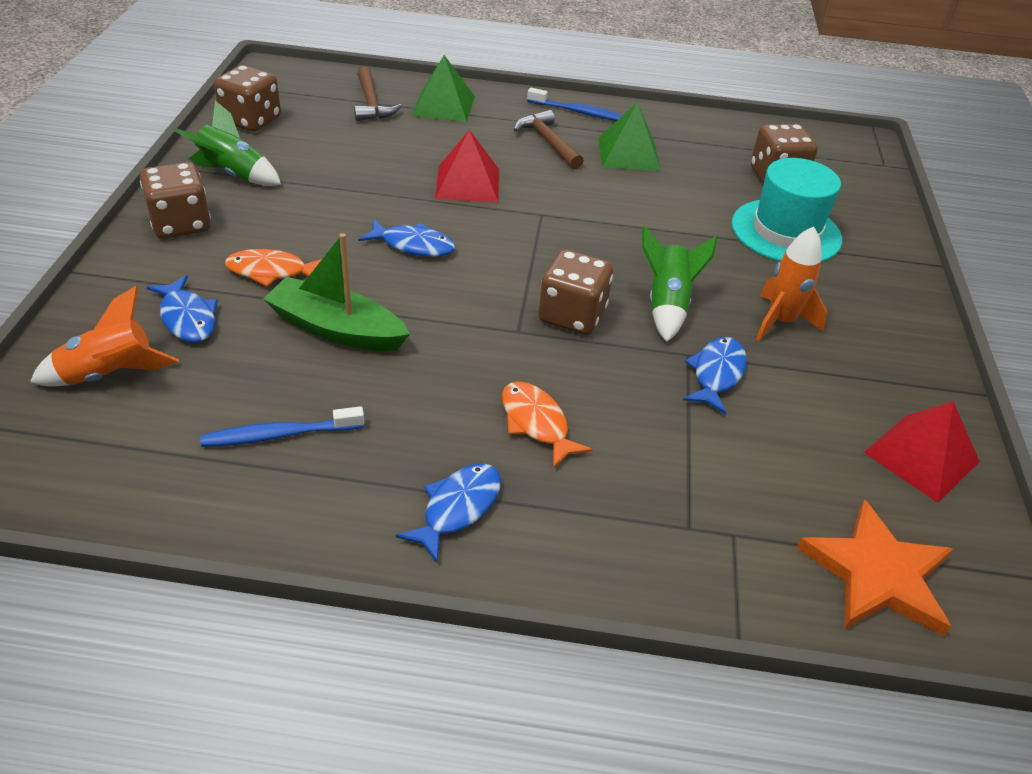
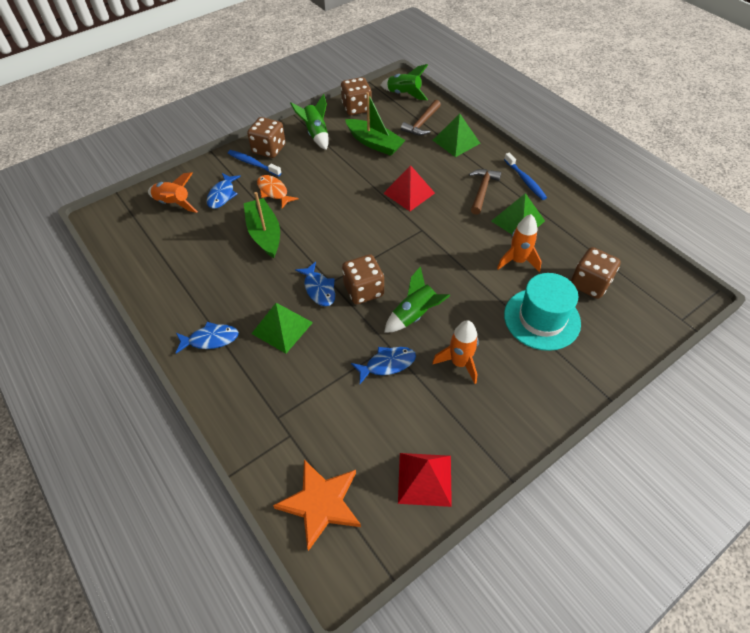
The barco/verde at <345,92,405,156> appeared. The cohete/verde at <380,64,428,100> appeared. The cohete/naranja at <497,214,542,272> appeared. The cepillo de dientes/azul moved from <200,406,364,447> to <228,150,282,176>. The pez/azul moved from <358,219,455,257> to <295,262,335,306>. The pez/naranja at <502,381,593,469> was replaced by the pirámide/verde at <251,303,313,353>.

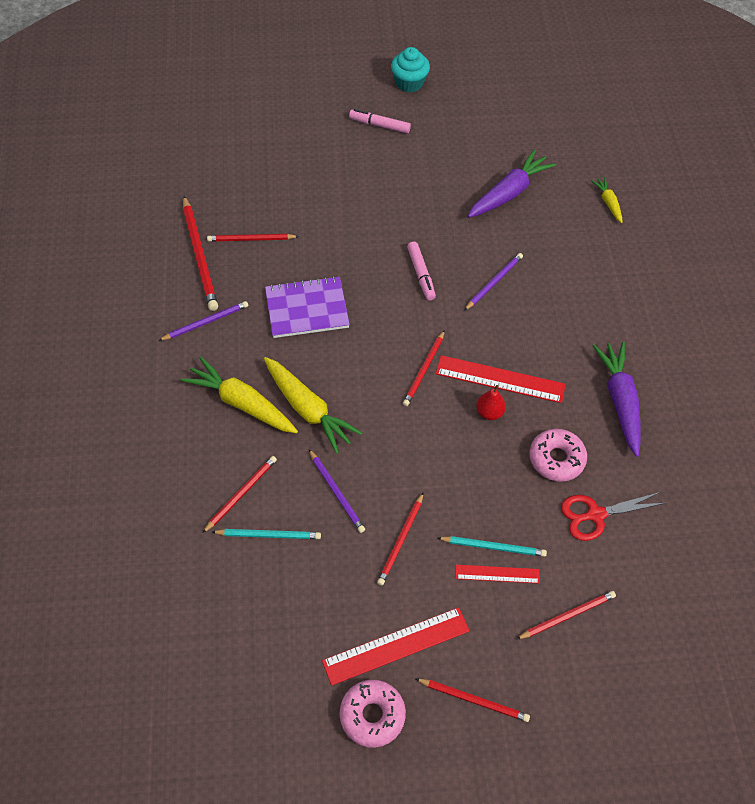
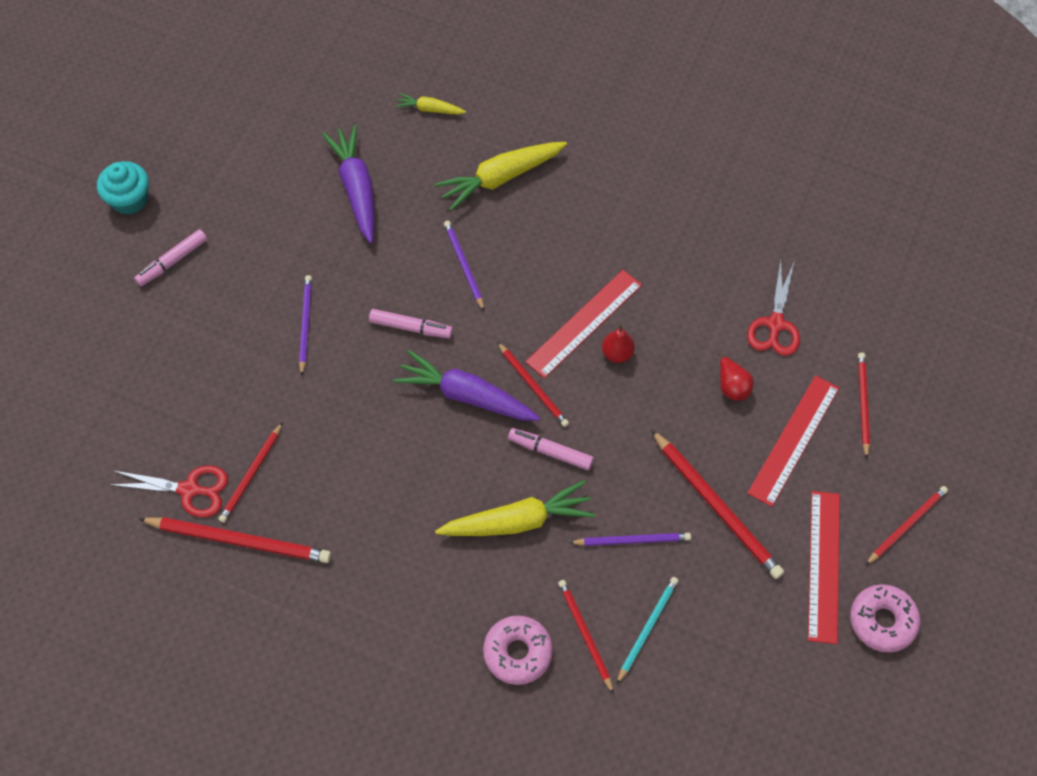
The cuaderno/morado at <265,276,350,338> disappeared. The lápiz/turquesa at <438,536,547,557> disappeared. The tijeras/rojo at <108,466,228,517> appeared. The rotulador/rosa at <508,428,594,470> appeared. The pera/rojo at <718,352,754,401> appeared. The lápiz/morado moved from <158,301,248,341> to <299,275,312,376>. The zanahoria/amarillo moved from <181,357,298,433> to <434,142,567,211>. The rosquilla/rosa moved from <530,429,587,482> to <483,615,553,685>. The zanahoria/morado moved from <592,342,641,457> to <393,350,541,421>. The lápiz/rojo at <377,492,424,586> changed to 1.63 times the size. The regla/rojo at <456,565,540,584> changed to 1.71 times the size.

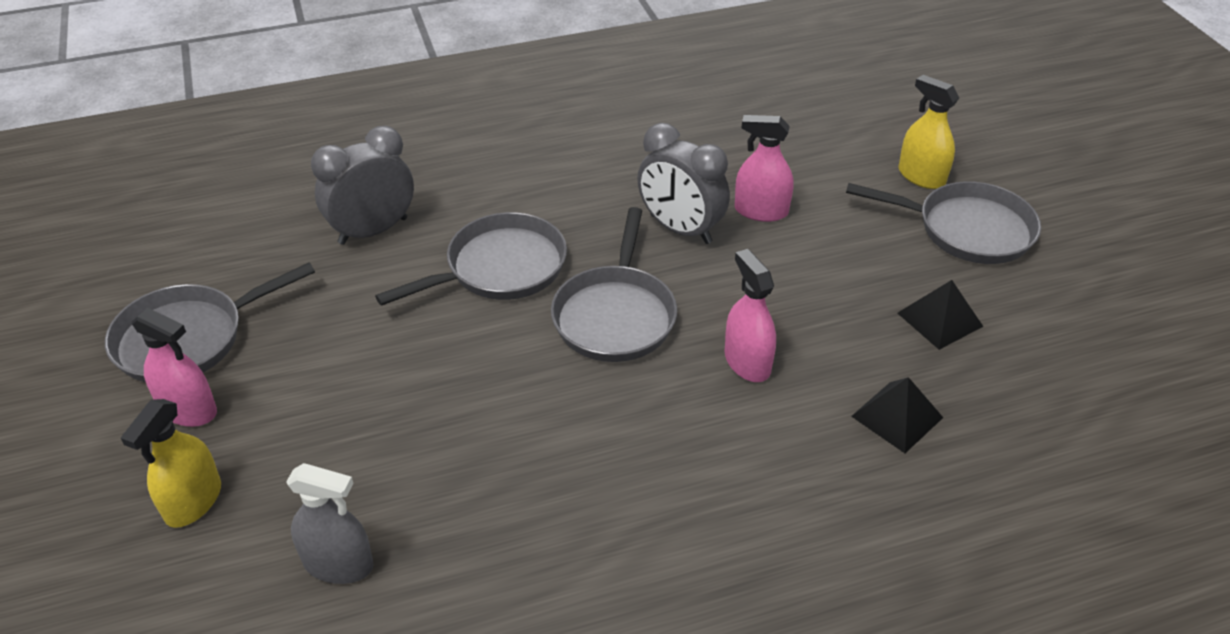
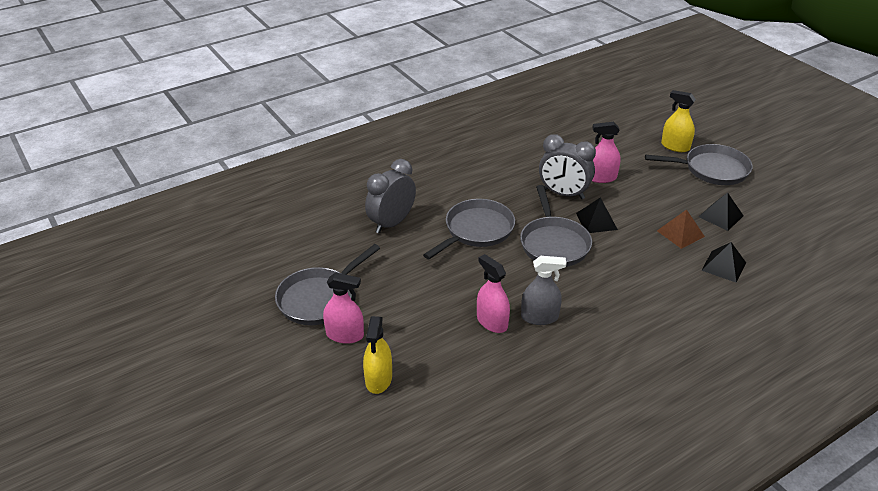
The pirámide/negro at <576,197,618,233> appeared. The pirámide/marrón at <657,210,705,249> appeared. The pulverizador/gris moved from <286,463,373,584> to <521,256,566,325>. The pulverizador/rosa moved from <725,249,776,382> to <477,254,510,333>.

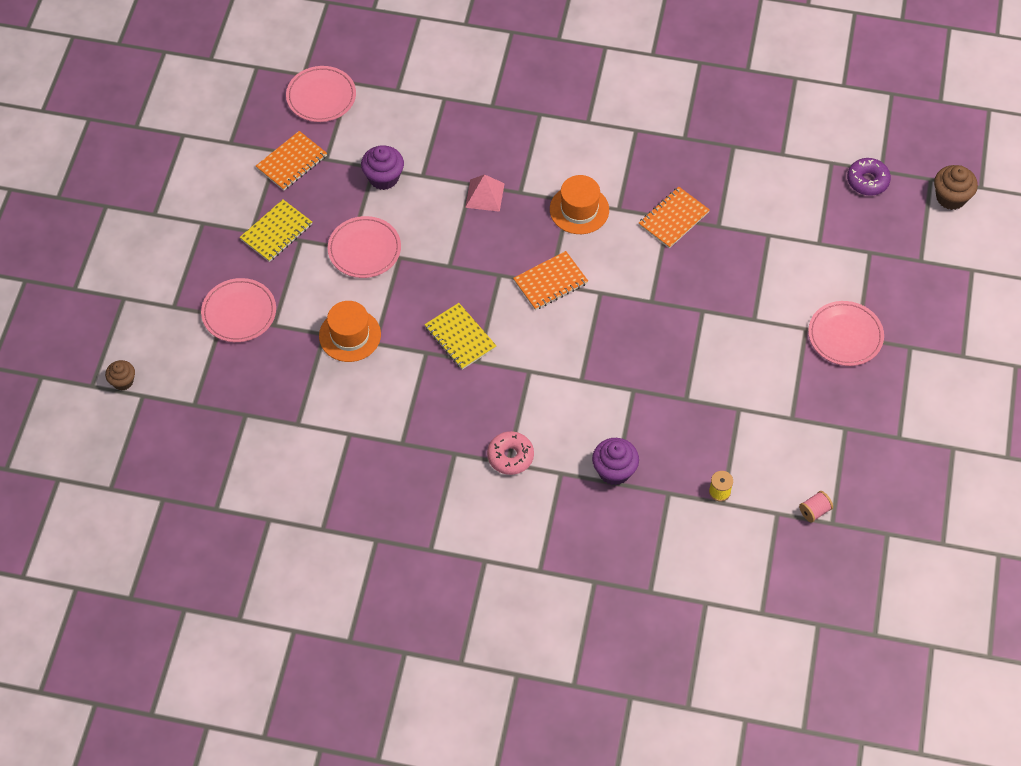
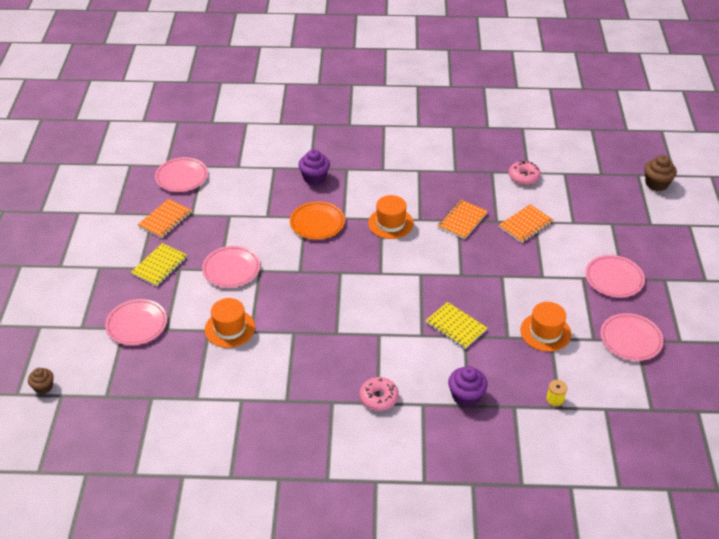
The carrete/rosa at <799,491,833,523> disappeared. The rosquilla/morado at <847,158,891,196> disappeared. The rosquilla/rosa at <509,160,541,185> appeared. The sombrero/naranja at <520,302,571,352> appeared. The plato/rosa at <600,313,664,361> appeared. The magdalena/morado moved from <361,145,404,190> to <298,149,330,185>. The cuaderno/amarillo moved from <425,303,496,370> to <425,302,487,349>. The cuaderno/naranja moved from <513,251,588,310> to <499,204,553,243>. The pirámide/rosa at <465,174,505,212> was replaced by the plato/naranja at <290,201,345,239>.

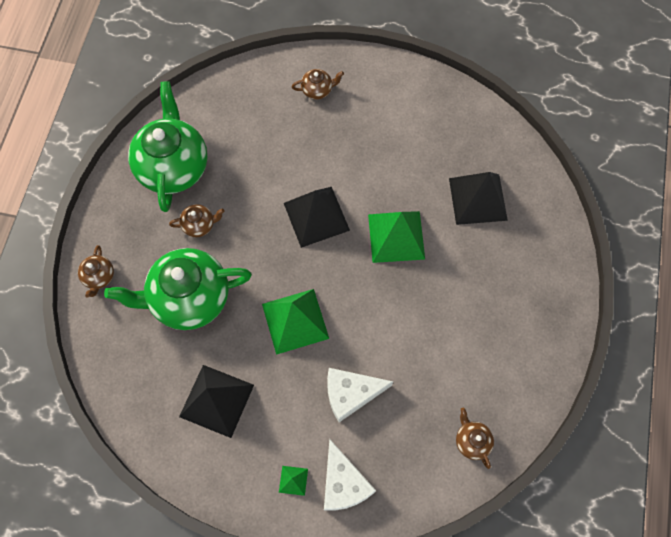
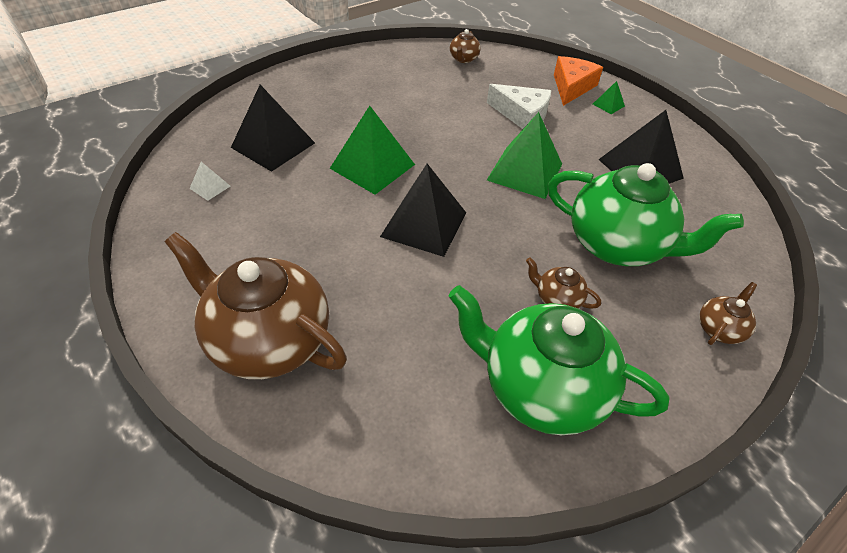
The pirámide/blanco at <189,162,230,201> appeared. The queso/blanco at <324,438,376,511> became the queso/naranja at <554,56,603,106>. The tetera/verde at <128,81,208,212> turned 75 degrees clockwise. The tetera/marrón at <292,69,344,100> changed to 2.32 times the size.

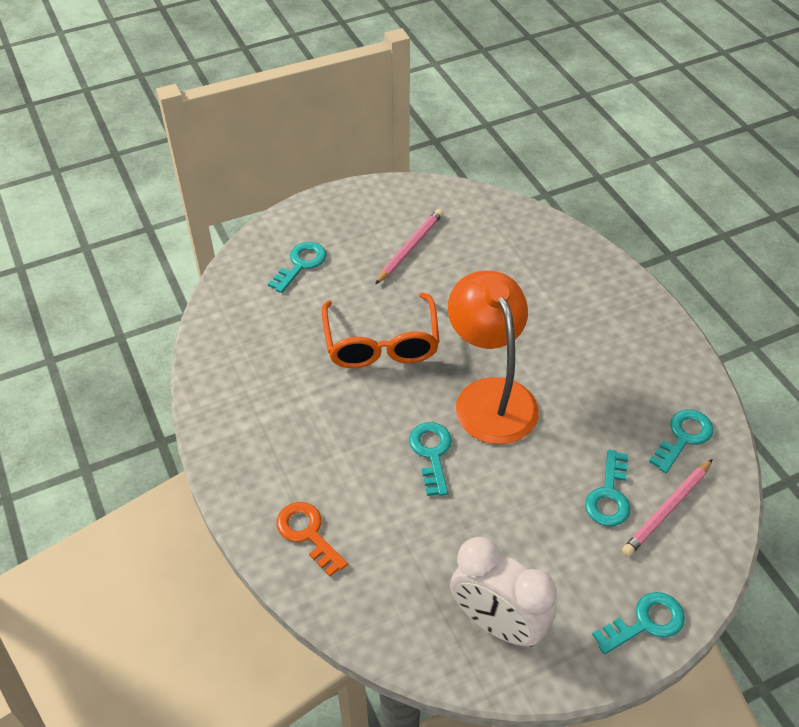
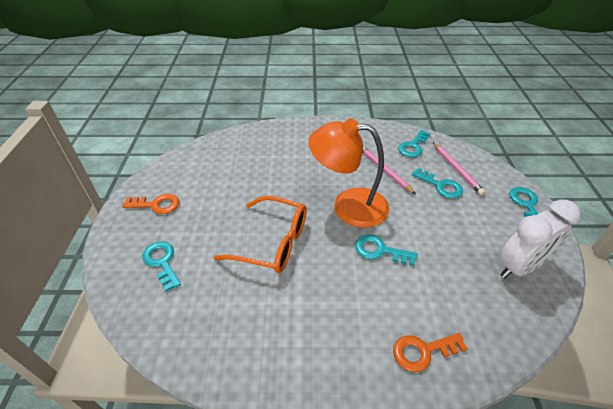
The llave/naranja at <122,194,179,214> appeared. The lápiz/rosa moved from <375,209,443,284> to <363,146,416,194>. The llave/turquesa at <649,409,713,473> turned 120 degrees counterclockwise.

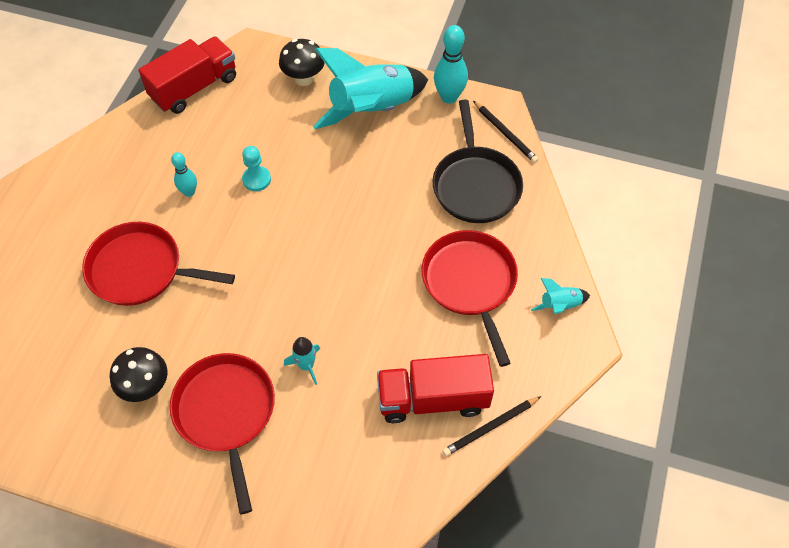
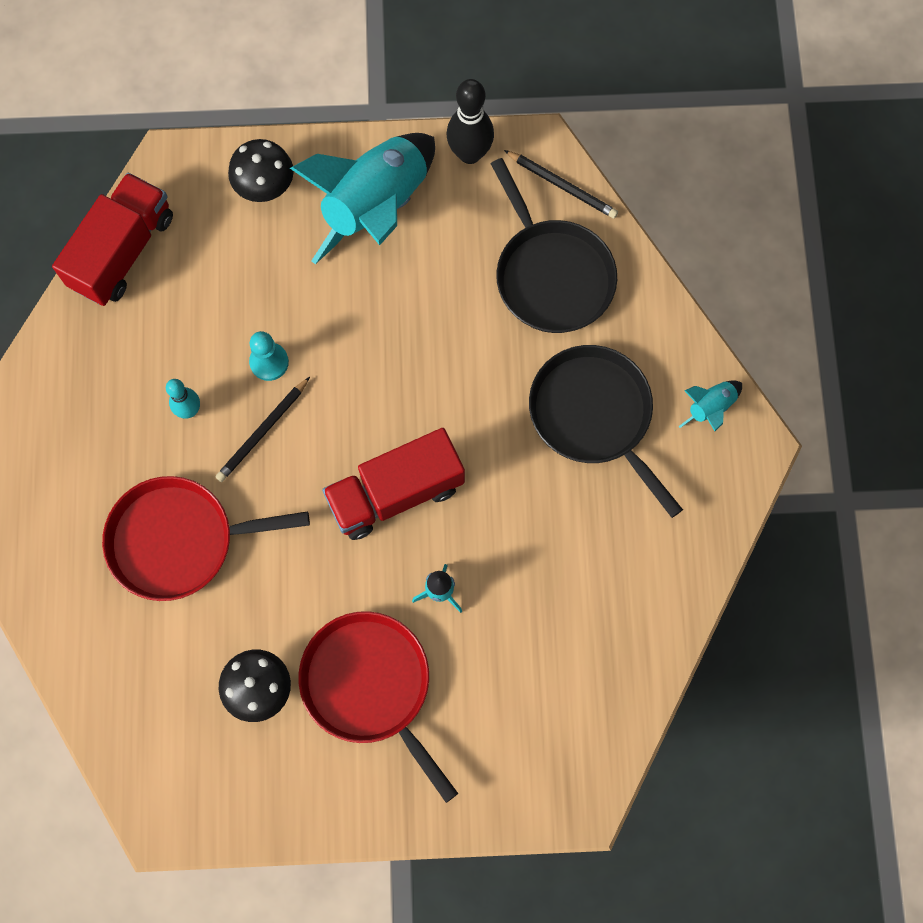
The camión/rojo moved from <377,354,494,423> to <322,428,465,540>. The lápiz/negro moved from <442,396,541,456> to <216,377,310,482>. The sartén/rojo at <422,230,518,367> became the sartén/negro at <529,345,683,518>. The bolo/turquesa at <434,25,468,104> became the bolo/negro at <447,79,494,164>.

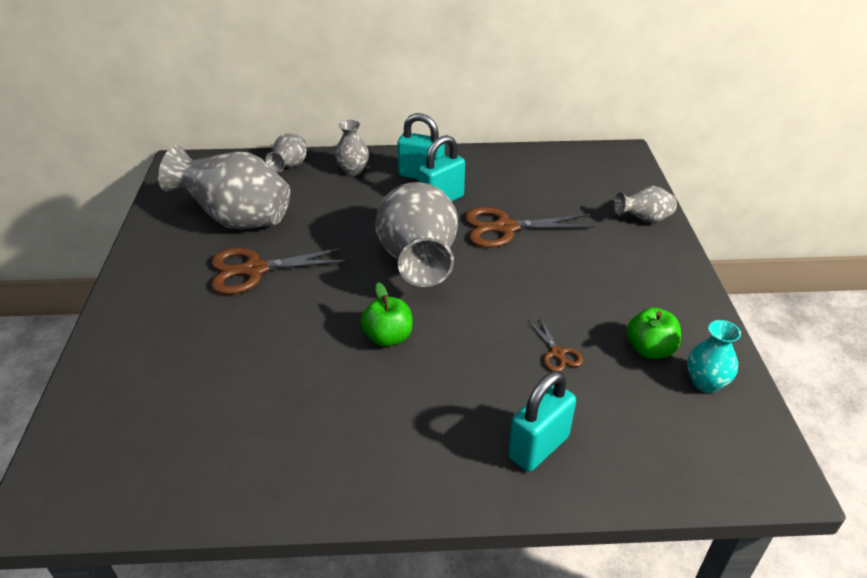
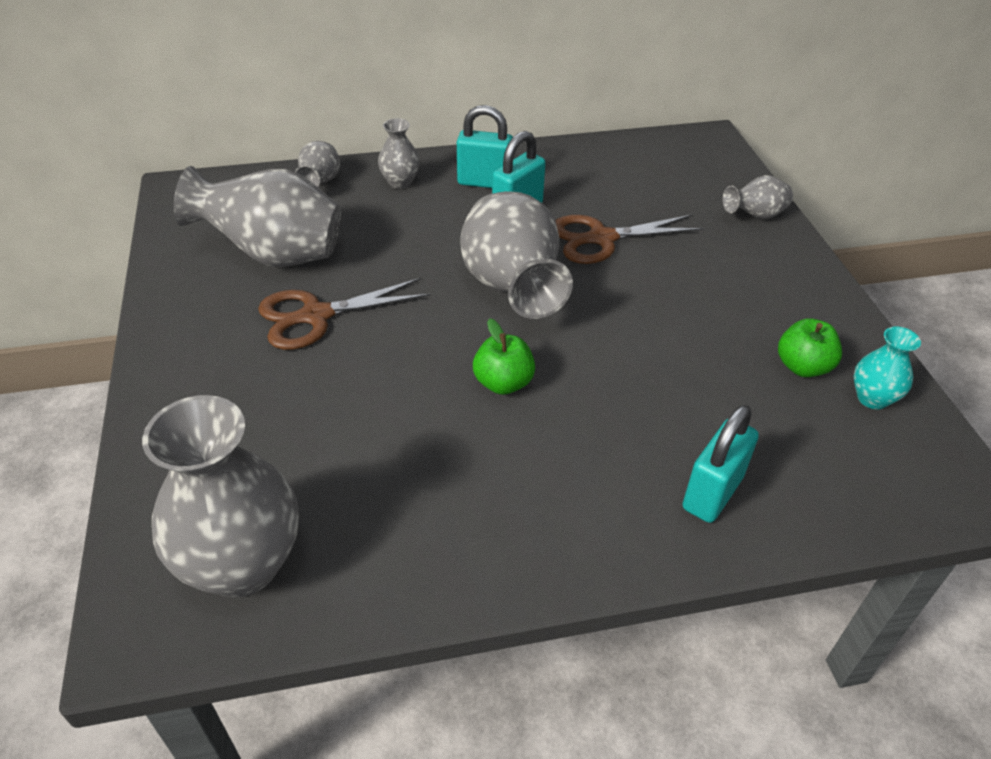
The tijeras/marrón at <528,317,583,372> disappeared. The florero/gris at <142,395,299,597> appeared.

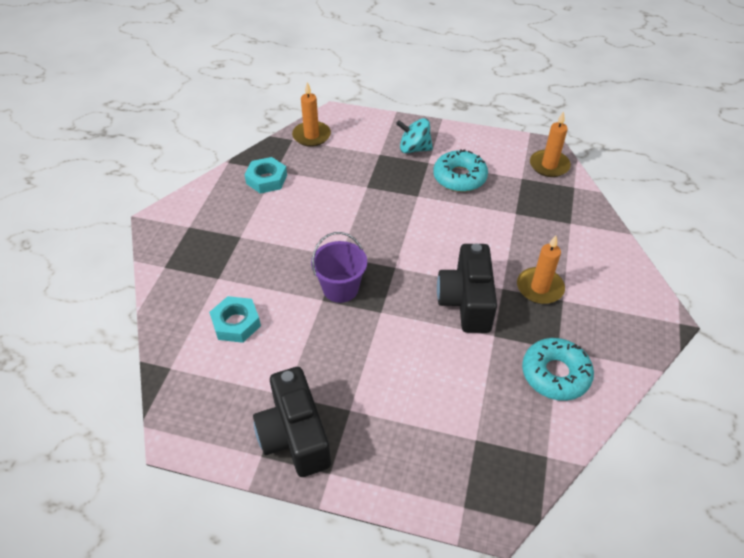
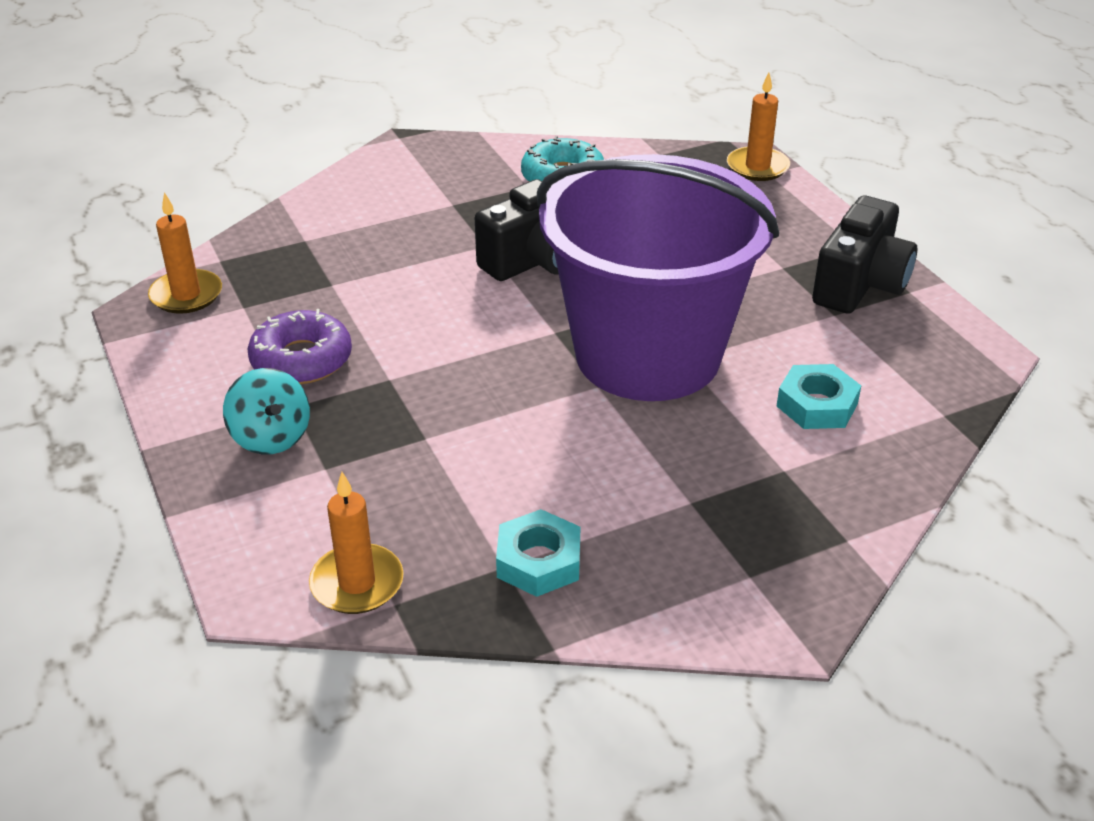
The vela/naranja moved from <517,235,565,304> to <727,72,790,181>. The rosquilla/turquesa at <433,149,488,192> became the rosquilla/morado at <247,309,352,385>. The balde/morado at <311,232,367,303> changed to 2.49 times the size.

